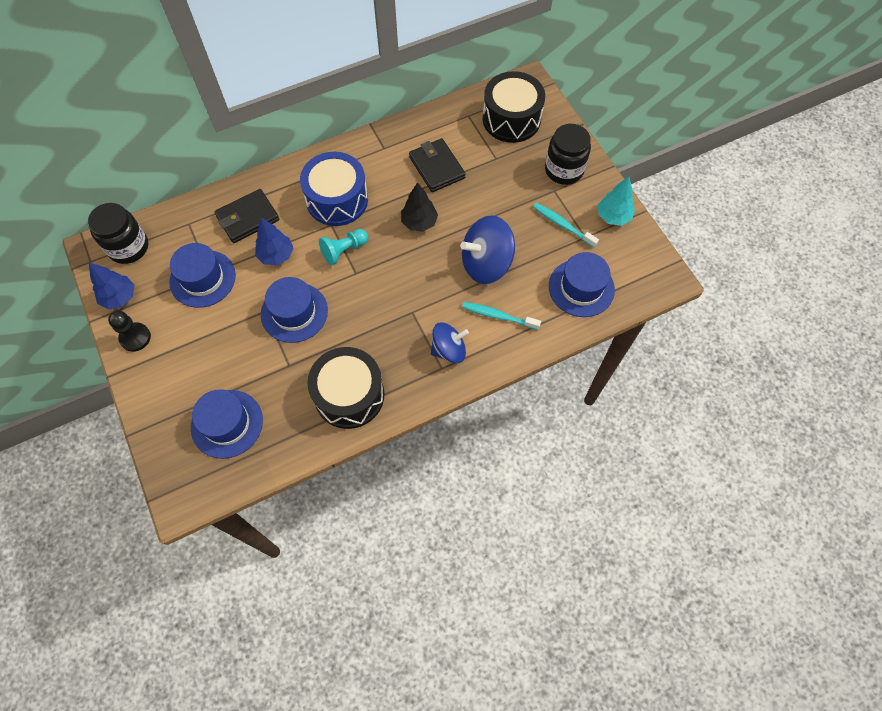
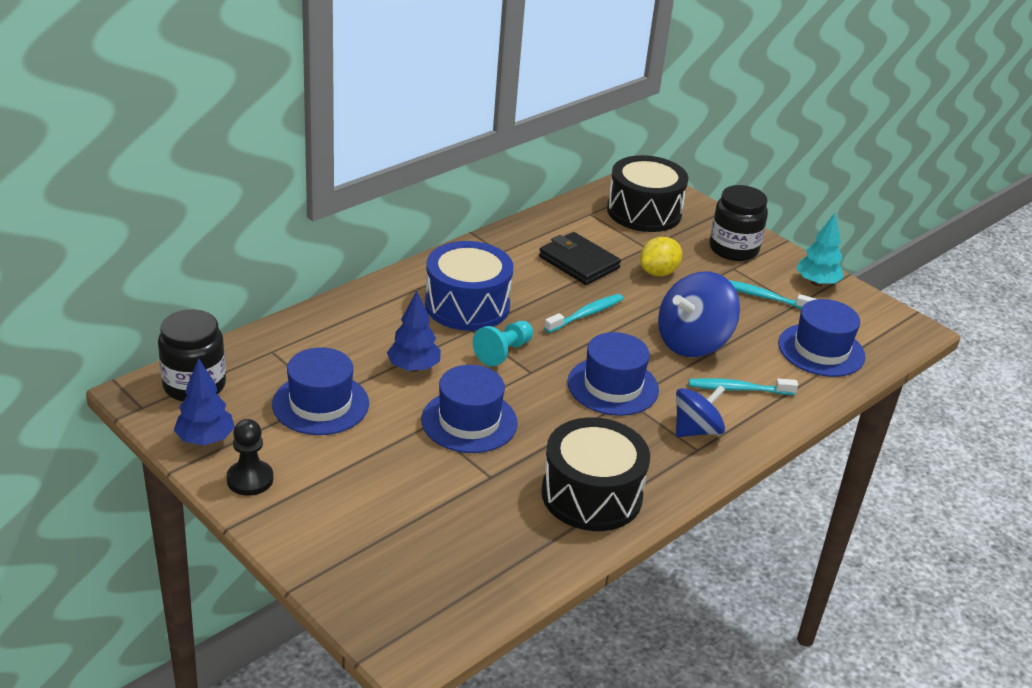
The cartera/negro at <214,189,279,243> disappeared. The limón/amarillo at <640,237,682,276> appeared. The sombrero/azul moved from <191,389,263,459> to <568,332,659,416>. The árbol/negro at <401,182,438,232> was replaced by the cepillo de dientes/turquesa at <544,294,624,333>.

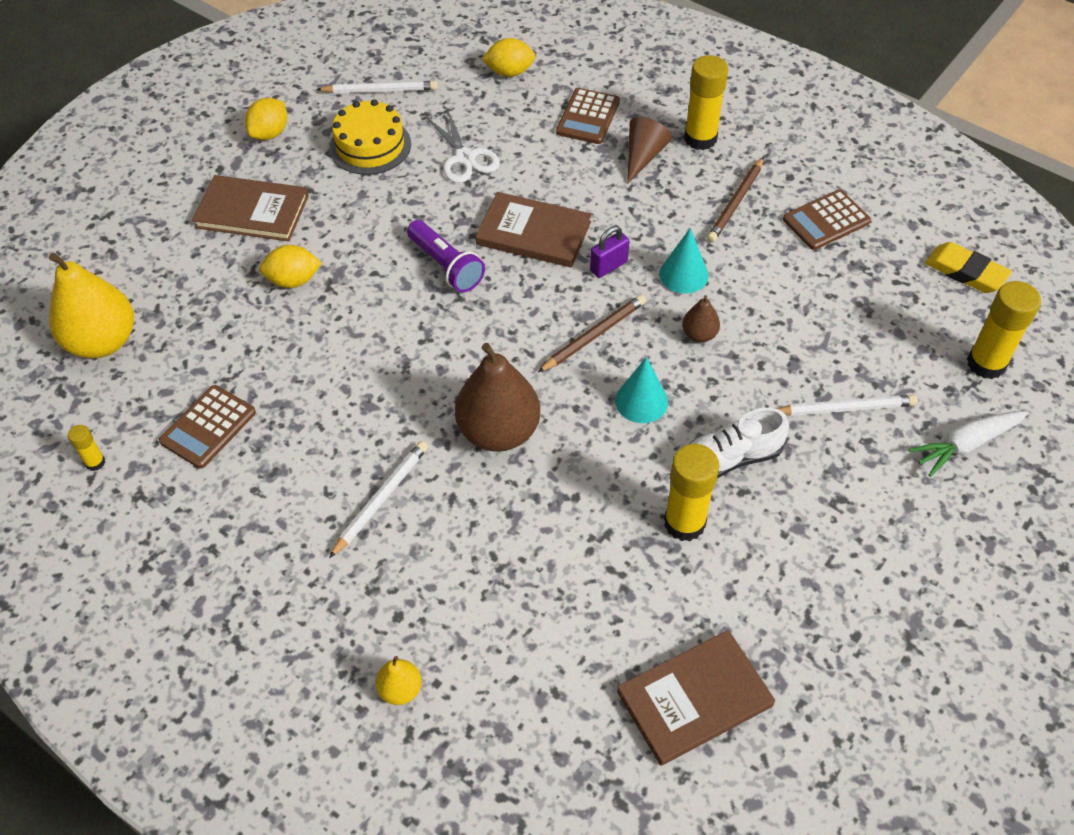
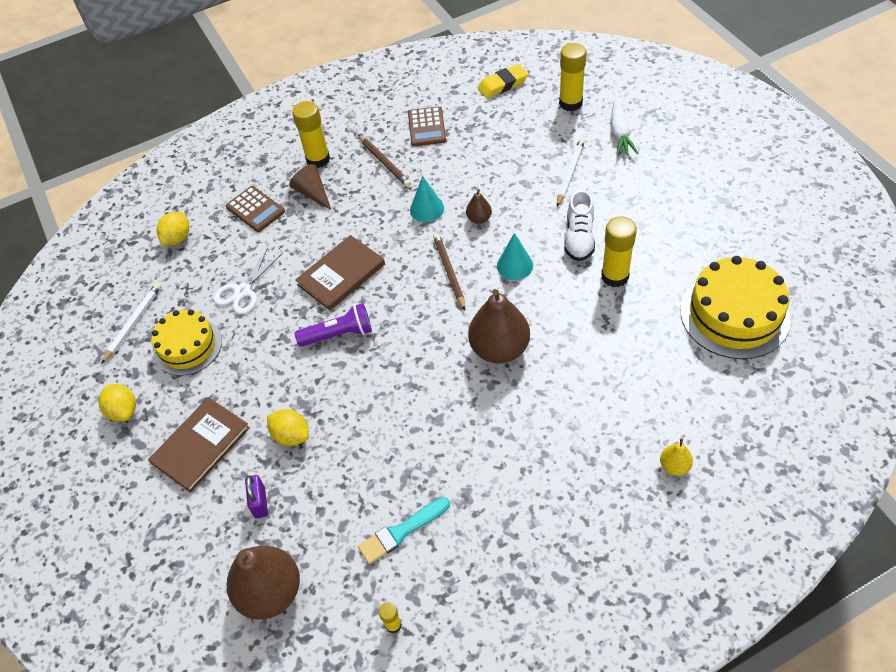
The lápiz/blanco at <329,441,428,558> disappeared. The candado/morado moved from <590,226,629,278> to <245,475,268,519>. The calculadora/marrón at <159,385,256,469> was replaced by the pincel/turquesa at <358,497,450,564>. The libro/marrón at <617,630,775,766> was replaced by the tarta/amarillo at <680,256,791,359>. The pera/amarillo at <49,253,134,358> became the pera/marrón at <227,546,300,619>. The limón/amarillo at <259,245,322,288> turned 75 degrees counterclockwise. The tijeras/blanco at <426,108,500,183> turned 120 degrees clockwise.

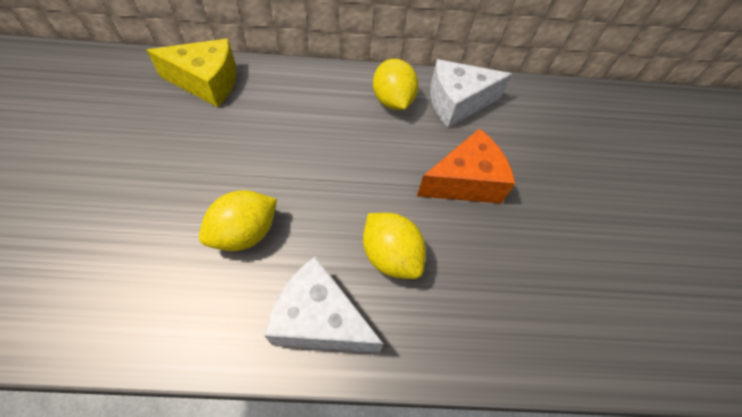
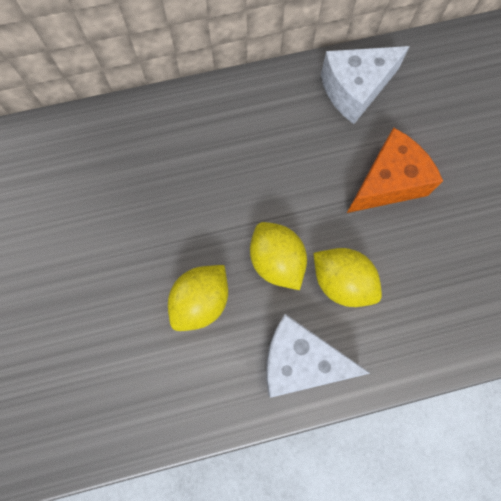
The queso/amarillo at <147,39,237,107> disappeared. The limón/amarillo moved from <373,59,418,110> to <250,222,307,290>.

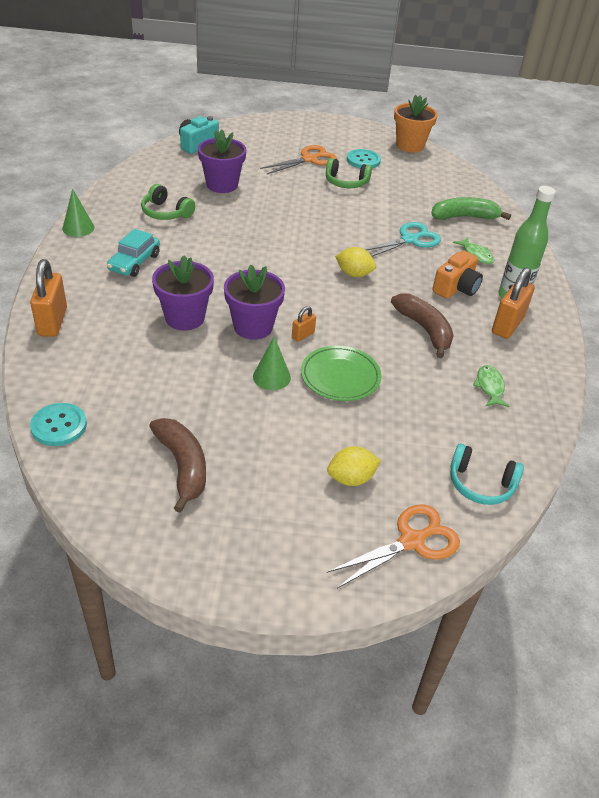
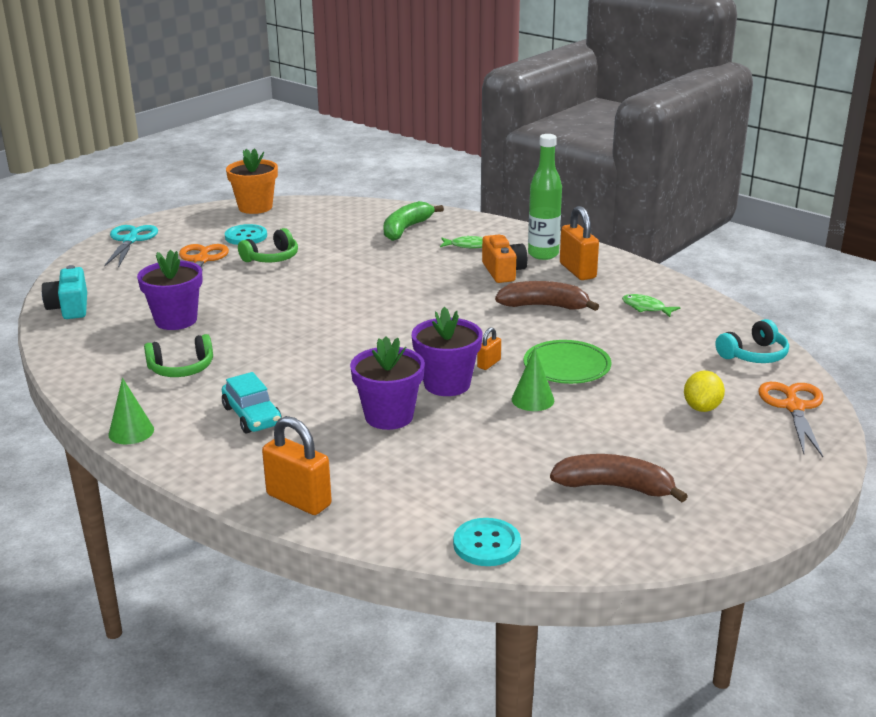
The limón/amarillo at <335,247,376,277> disappeared. The tijeras/turquesa moved from <365,222,441,257> to <104,225,158,268>. The candado/naranja at <292,306,316,342> turned 45 degrees clockwise.

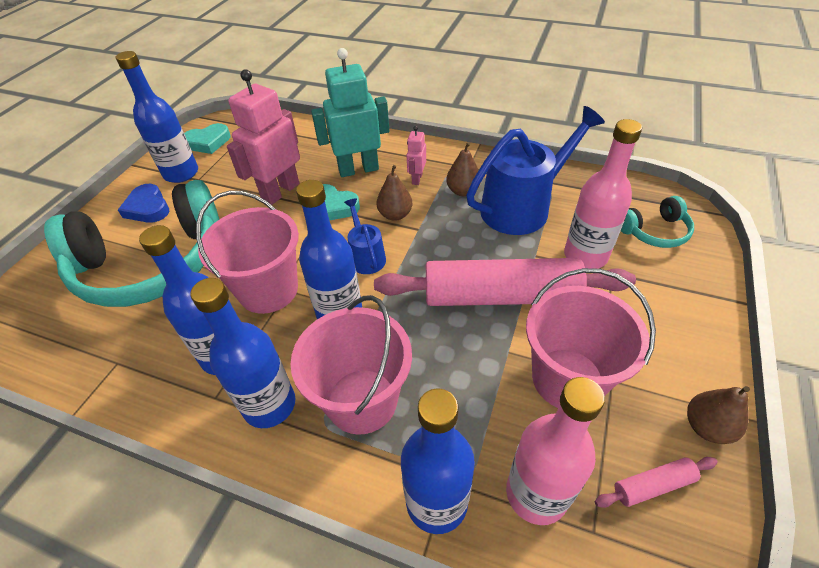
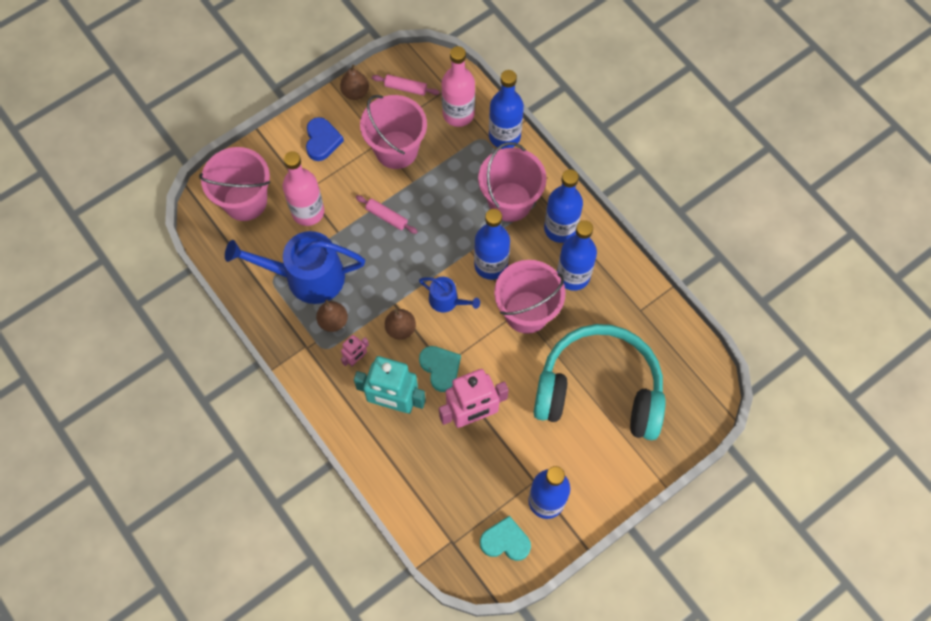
The corazón/azul moved from <118,184,169,223> to <306,117,344,161>. The auriculares/turquesa at <621,196,694,248> was replaced by the balde/rosa at <199,147,270,221>. The regadera/azul at <344,198,386,274> turned 75 degrees counterclockwise. The rodillo/rosa at <374,258,636,306> changed to 0.40 times the size.

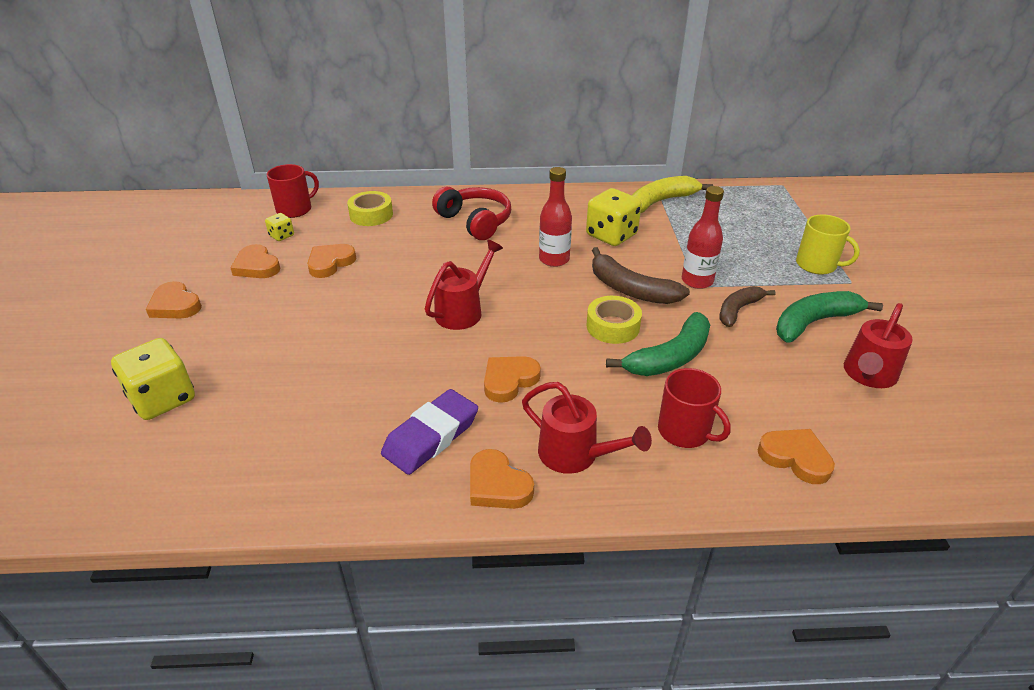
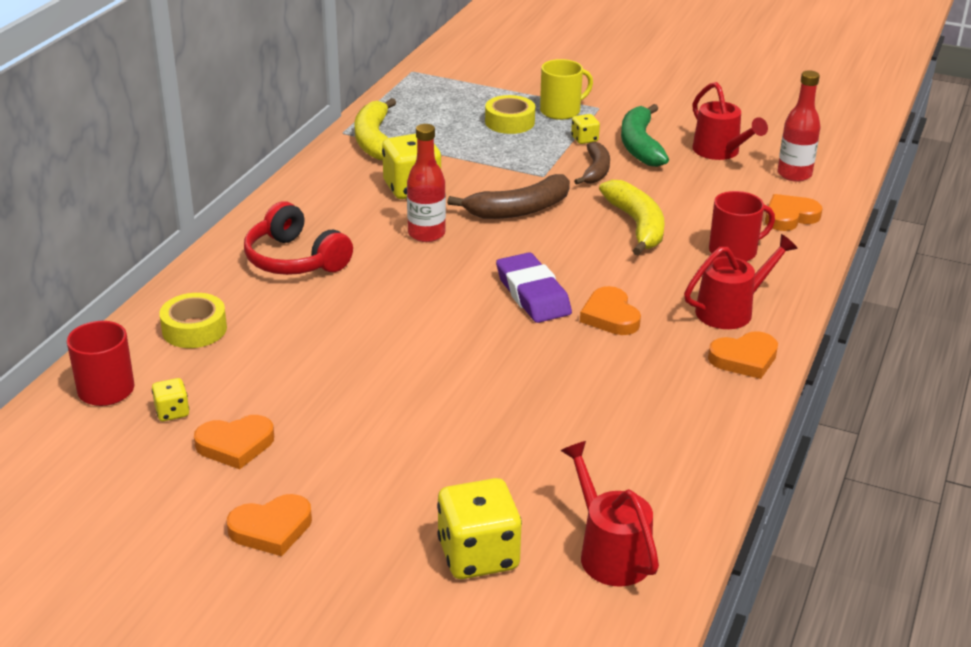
The corazón/naranja at <307,244,356,278> disappeared. The dado/amarillo at <571,114,600,144> appeared. The goma de borrar/morado moved from <381,389,478,475> to <496,252,572,323>. The regadera/rojo moved from <425,239,503,330> to <561,441,659,587>. The cinta adhesiva/amarillo moved from <587,296,642,344> to <485,95,535,134>. The botella/rojo moved from <682,186,724,289> to <778,70,821,182>. The plátano/verde at <606,312,710,376> became the plátano/amarillo at <599,180,665,256>. The auriculares/rojo at <432,187,511,240> turned 120 degrees counterclockwise. The plátano/marrón at <719,286,776,327> turned 150 degrees counterclockwise.

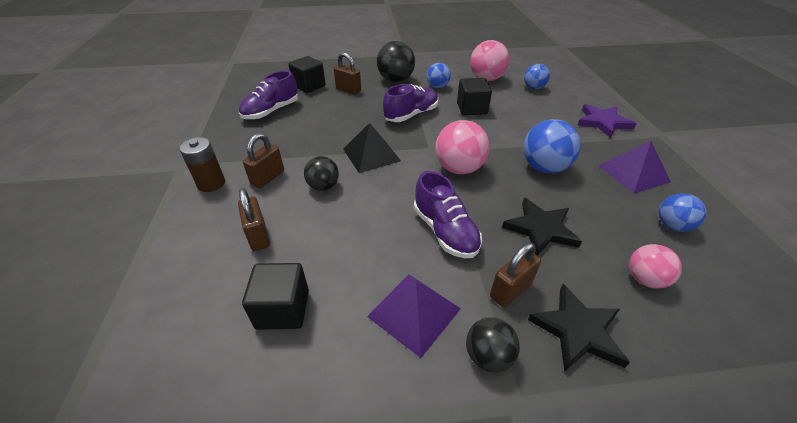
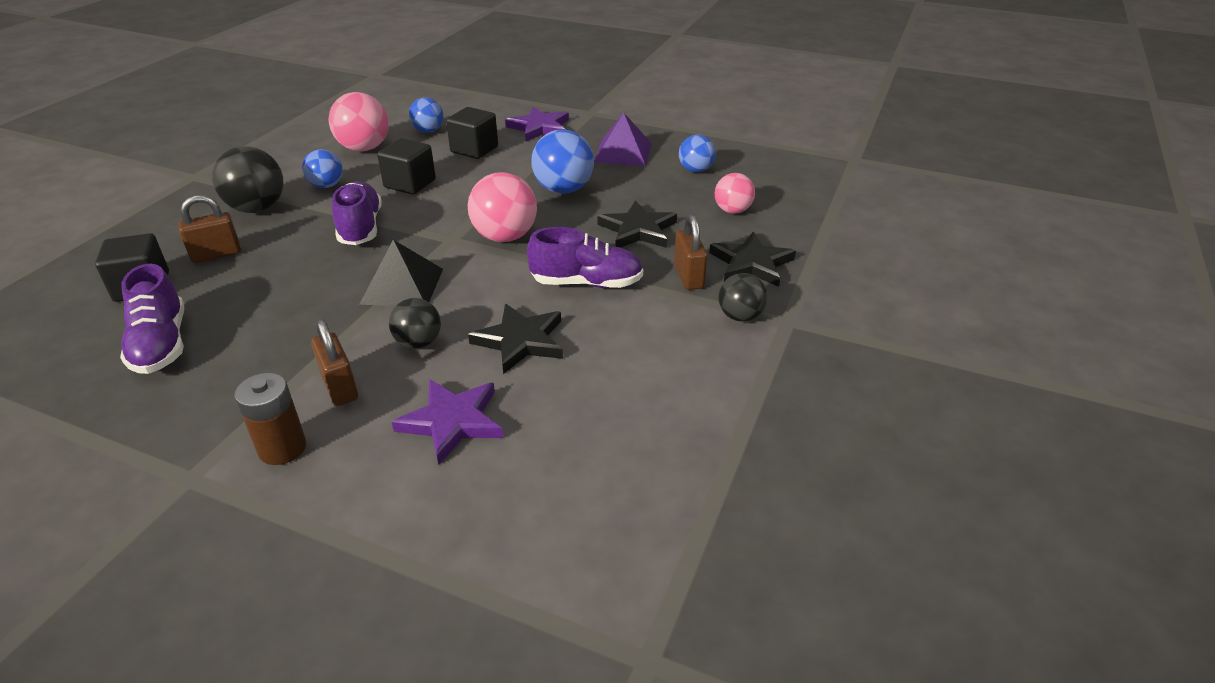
The pirámide/morado at <367,275,461,358> disappeared. The estrella/negro at <468,304,563,374> appeared. The cubo/negro moved from <242,263,309,330> to <446,107,498,159>. The candado/marrón at <238,188,270,251> was replaced by the estrella/morado at <392,379,504,465>.

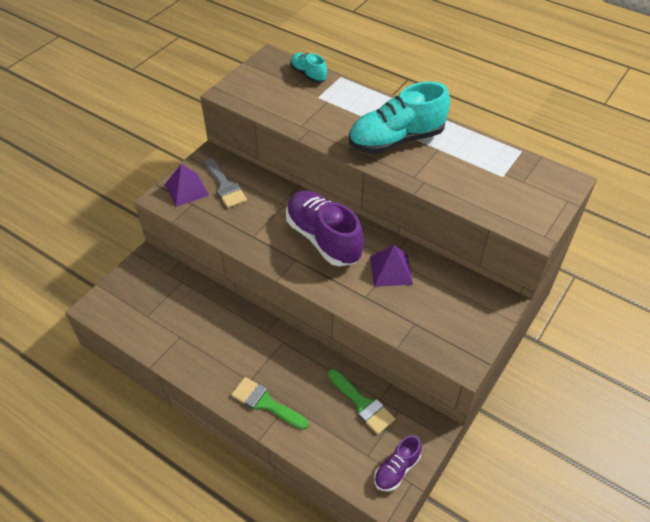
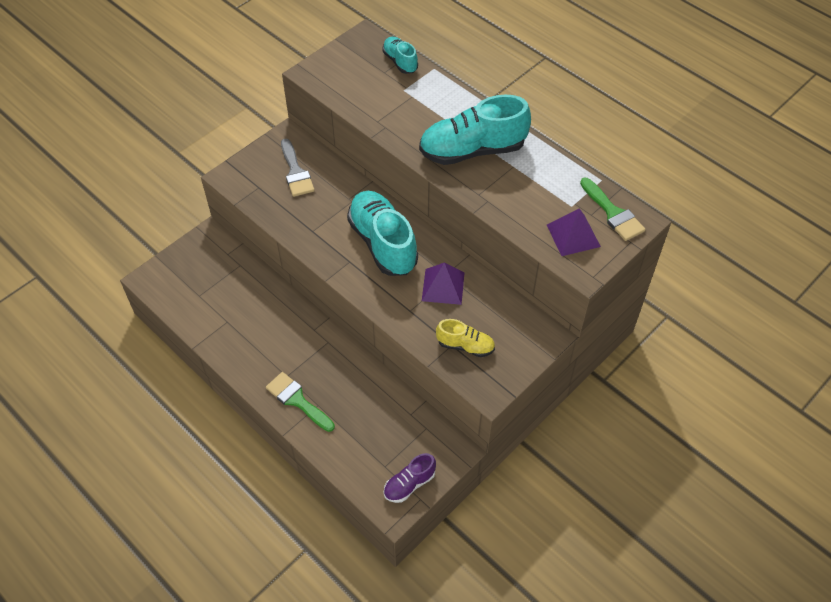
The zapato/amarillo at <436,319,495,357> appeared. The pirámide/morado moved from <165,164,209,207> to <547,208,601,256>. The pincel/verde moved from <328,369,395,434> to <580,178,646,241>. The zapato/morado at <286,191,364,266> became the zapato/turquesa at <347,191,418,276>.

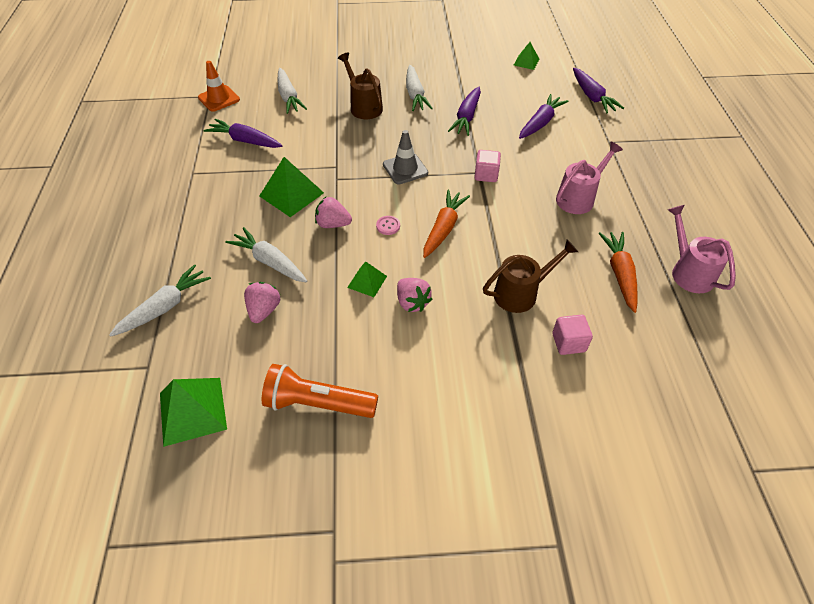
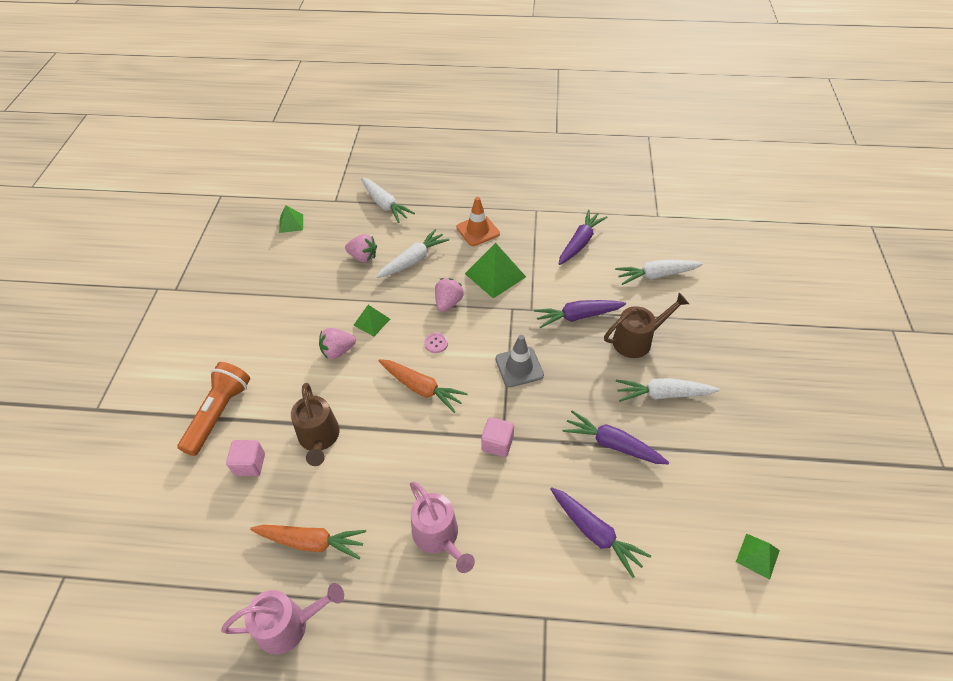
The cono de tráfico/naranja moved from <198,61,240,112> to <456,197,500,246>. The lámpara de mano/naranja moved from <262,364,378,418> to <178,362,250,456>. The zanahoria/morado moved from <573,68,624,113> to <534,300,626,328>. The pirámide/verde at <160,378,227,447> changed to 0.58 times the size.

